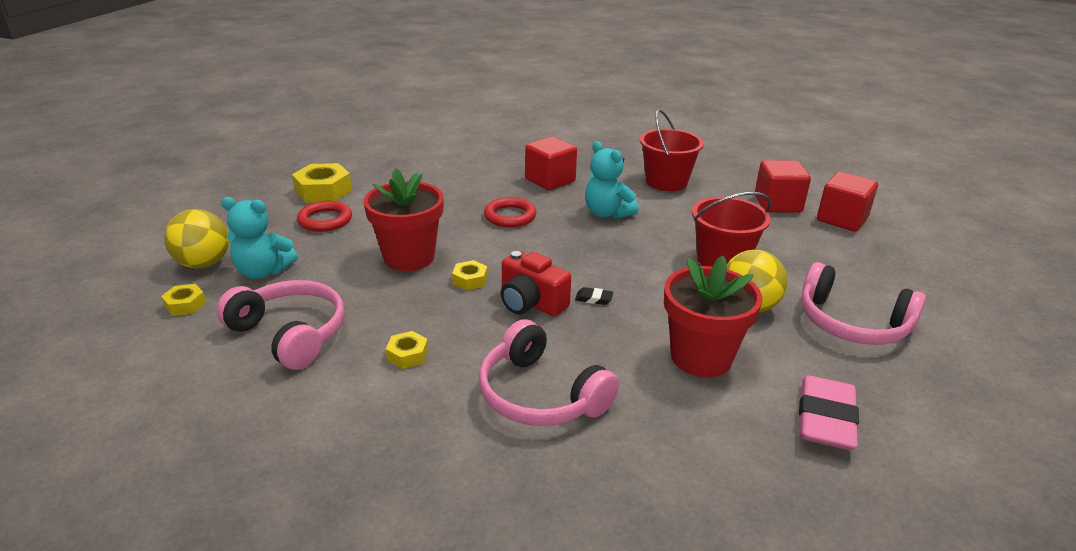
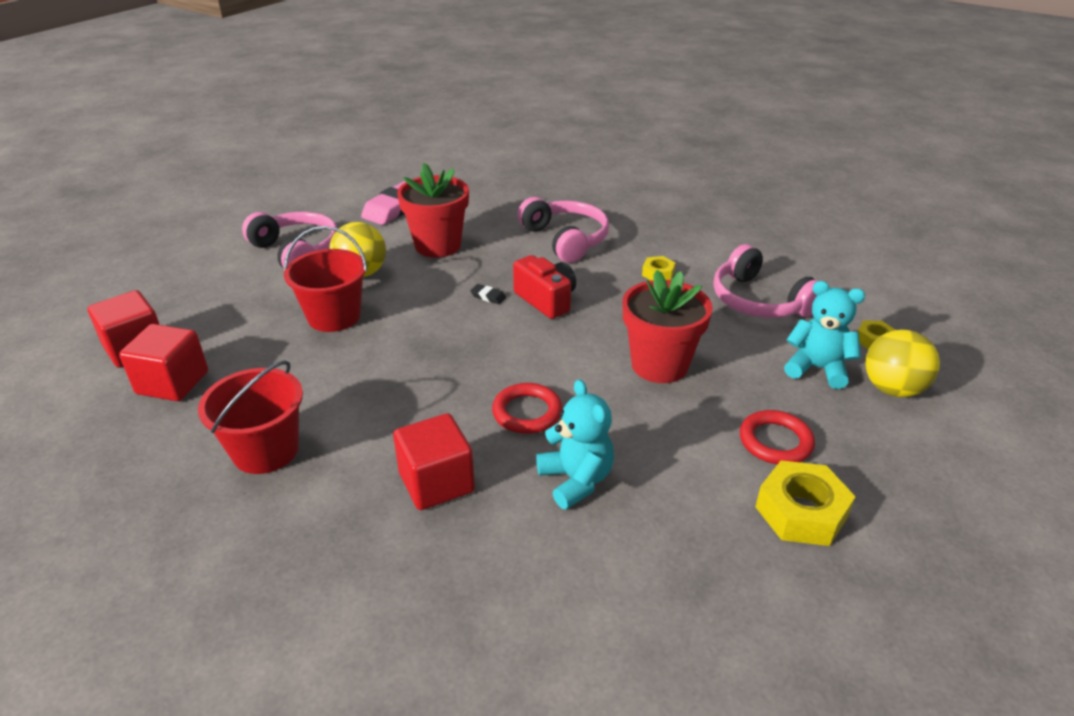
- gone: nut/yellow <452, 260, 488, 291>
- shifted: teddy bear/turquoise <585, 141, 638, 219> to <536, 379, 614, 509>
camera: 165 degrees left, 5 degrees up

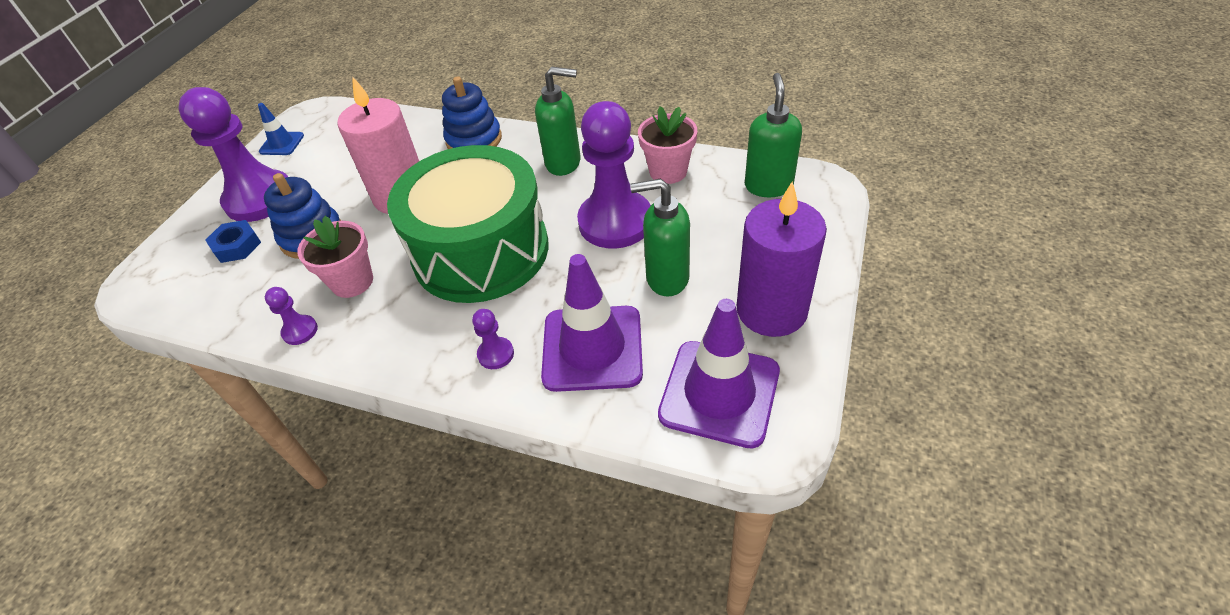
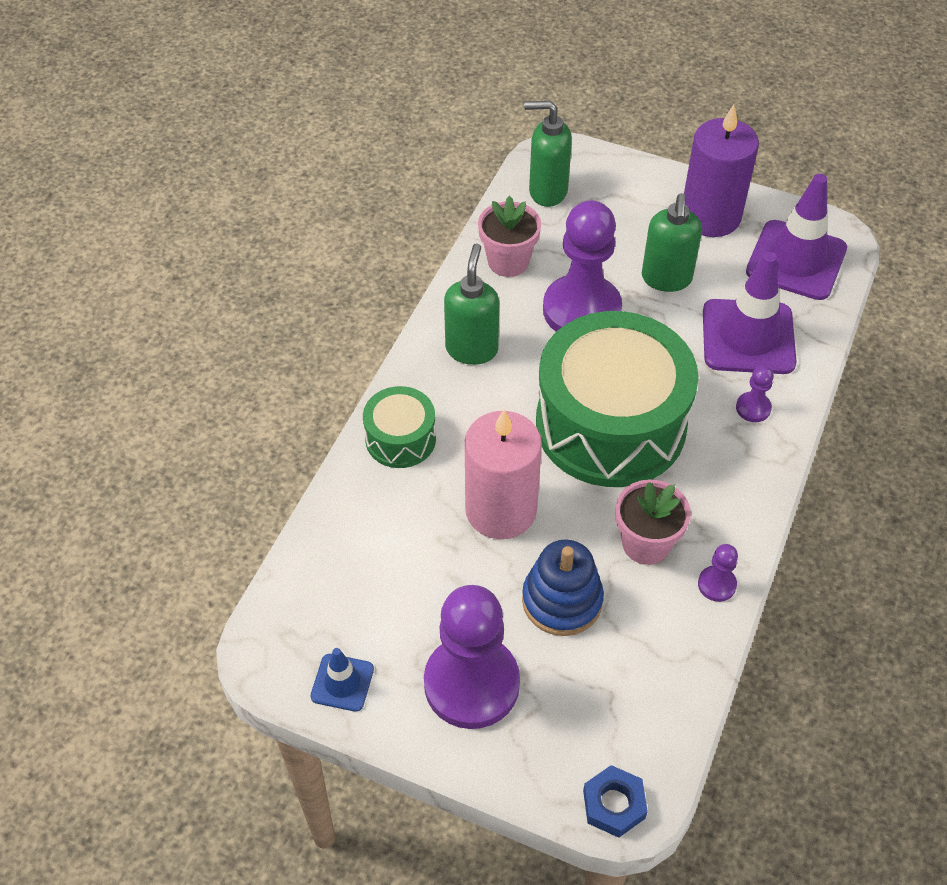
- shifted: nut/blue <205, 220, 261, 263> to <583, 765, 648, 838>
- swapped: stacking toy/blue <442, 76, 502, 149> to drum/green <363, 386, 436, 468>
camera: 90 degrees left, 5 degrees up

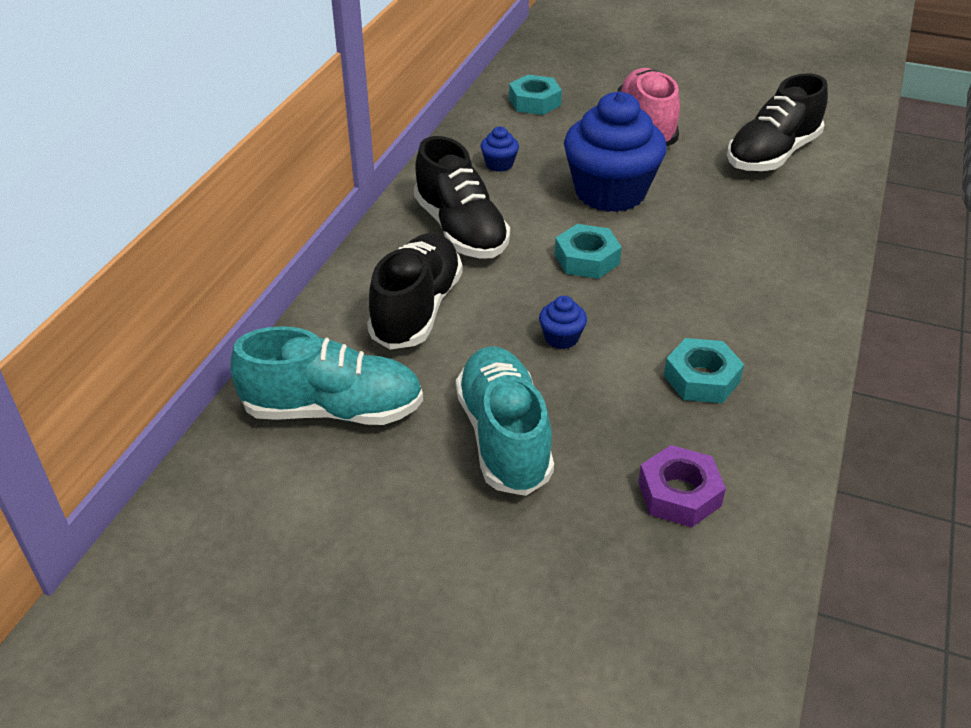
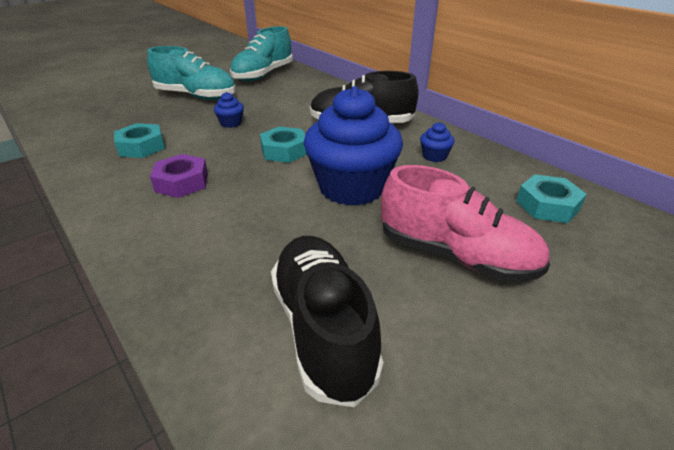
- gone: shoe/black <367, 233, 463, 350>
- shifted: nut/purple <638, 445, 726, 527> to <150, 154, 208, 198>
camera: 120 degrees right, 5 degrees down

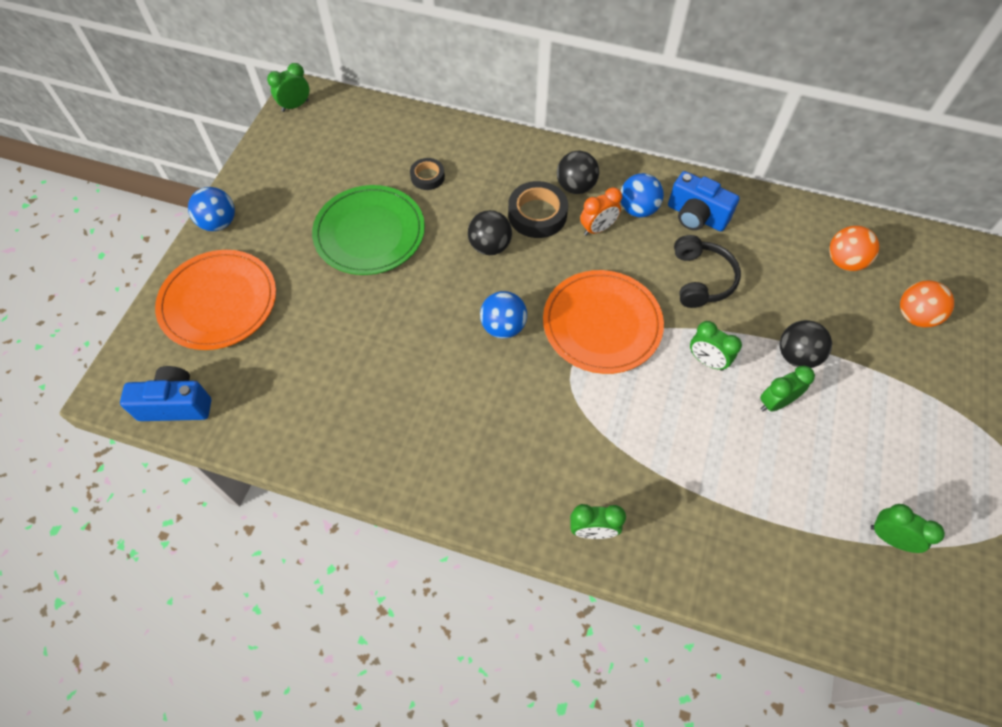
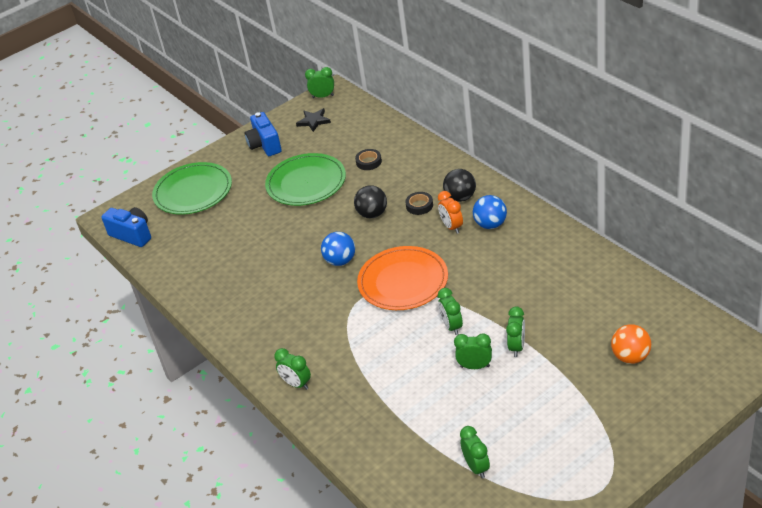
- gone: ball/blue <188, 187, 235, 231>
- gone: headphones/black <674, 235, 741, 308>
- gone: ball/orange <829, 226, 879, 271>
- new: star/black <296, 108, 331, 132>
- shifted: camera/blue <668, 171, 740, 231> to <244, 112, 282, 156>
- swapped: ball/black <780, 320, 832, 368> to clock/green <506, 307, 525, 357>
- repainted: plate/orange <155, 250, 276, 350> to plate/green <152, 162, 232, 215>
- rotated: clock/orange <580, 187, 622, 236> = <438, 191, 463, 234> 60 degrees clockwise
- scaled: tape/black <508, 181, 568, 238> = <405, 192, 433, 215> x0.59
camera: 40 degrees right, 20 degrees down

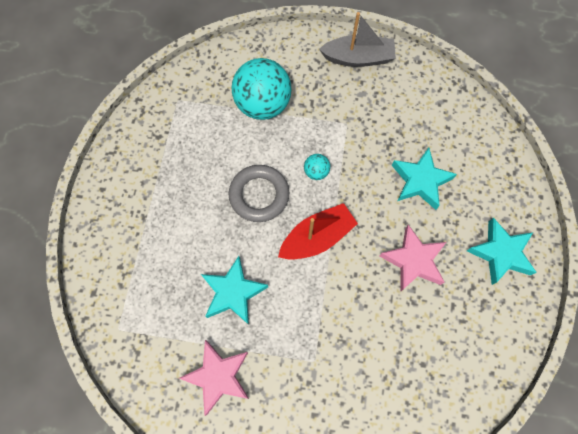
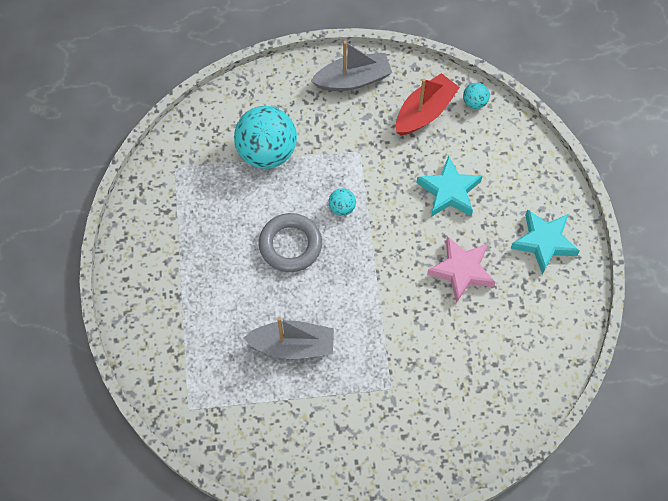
- gone: star/pink <179, 340, 249, 416>
- new: ball/turquoise <463, 83, 490, 109>
- shifted: boat/red <278, 203, 358, 260> to <396, 73, 460, 135>
- swapped: star/turquoise <201, 256, 268, 325> to boat/grey <244, 317, 334, 359>
camera: 15 degrees left, 5 degrees down

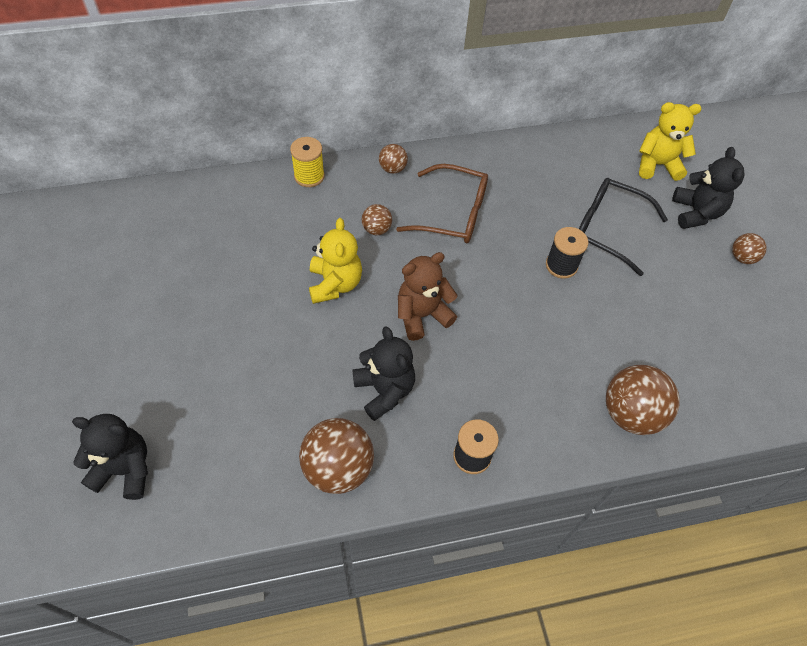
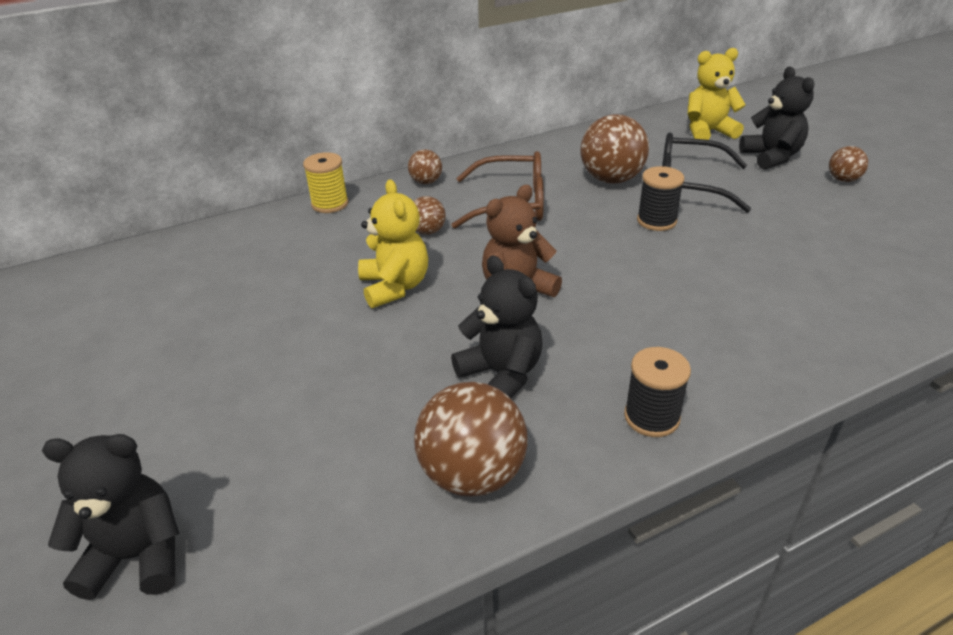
- shifted: ball/brown <606, 365, 680, 435> to <580, 114, 649, 184>
camera: 10 degrees left, 20 degrees down

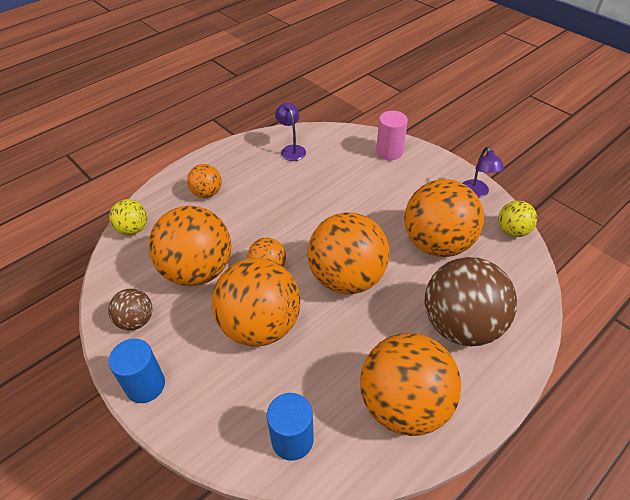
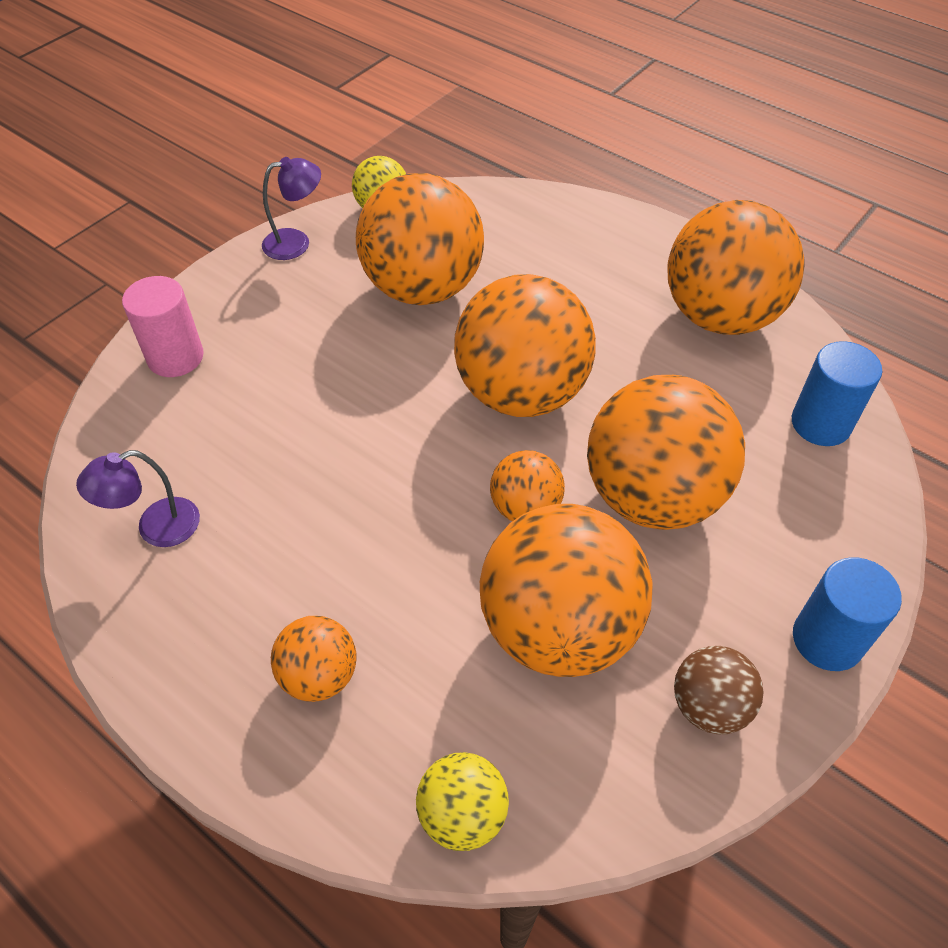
- gone: ball/brown <424, 257, 517, 346>
camera: 100 degrees left, 5 degrees up

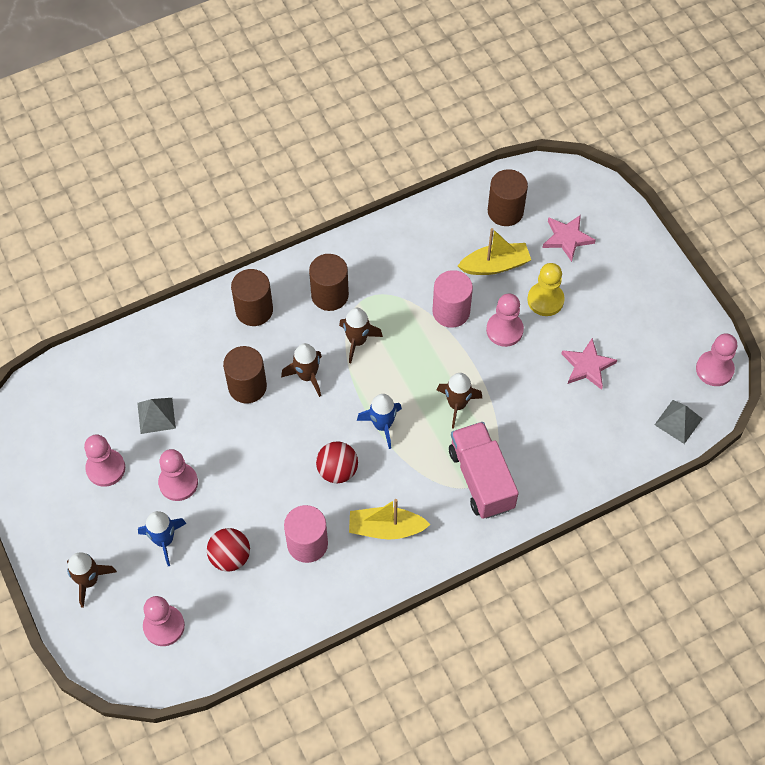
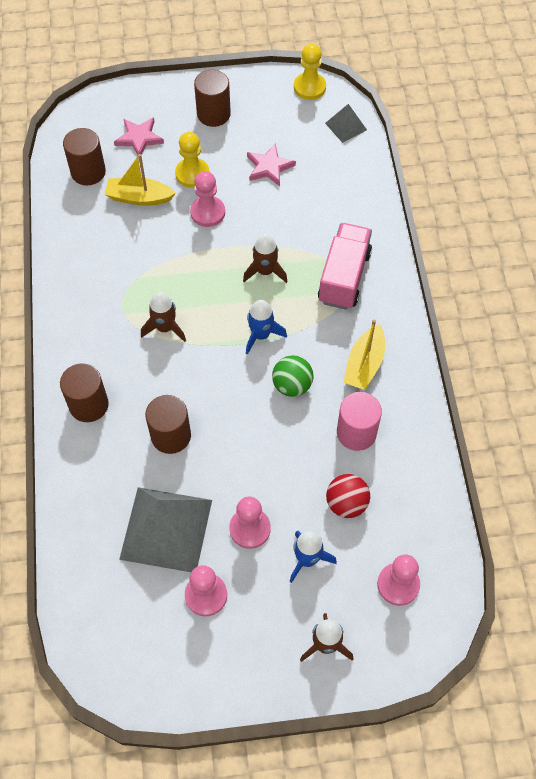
- gone: rocket/brown <281, 343, 322, 397>
- gone: cylinder/pink <432, 270, 473, 328>
- shifted: cylinder/brown <309, 254, 349, 311> to <194, 70, 231, 127>
- repainted: ball/red <316, 441, 358, 483> to ball/green <272, 355, 313, 397>
- repainted: pawn/pink <696, 334, 737, 386> to pawn/yellow <294, 44, 326, 100>
- rotated: truck/pink <449, 422, 519, 519> = <318, 223, 372, 310> 105 degrees clockwise
- rotated: boat/yellow <458, 228, 531, 275> = <105, 154, 176, 206> 90 degrees counterclockwise
- scaled: pyramid/grey <137, 398, 176, 434> = <119, 487, 212, 572> x2.06
camera: 70 degrees left, 0 degrees up

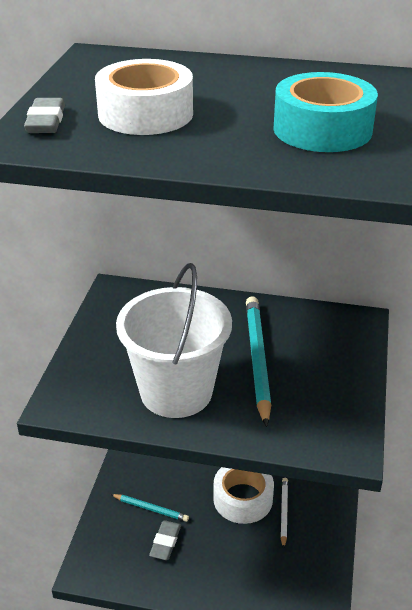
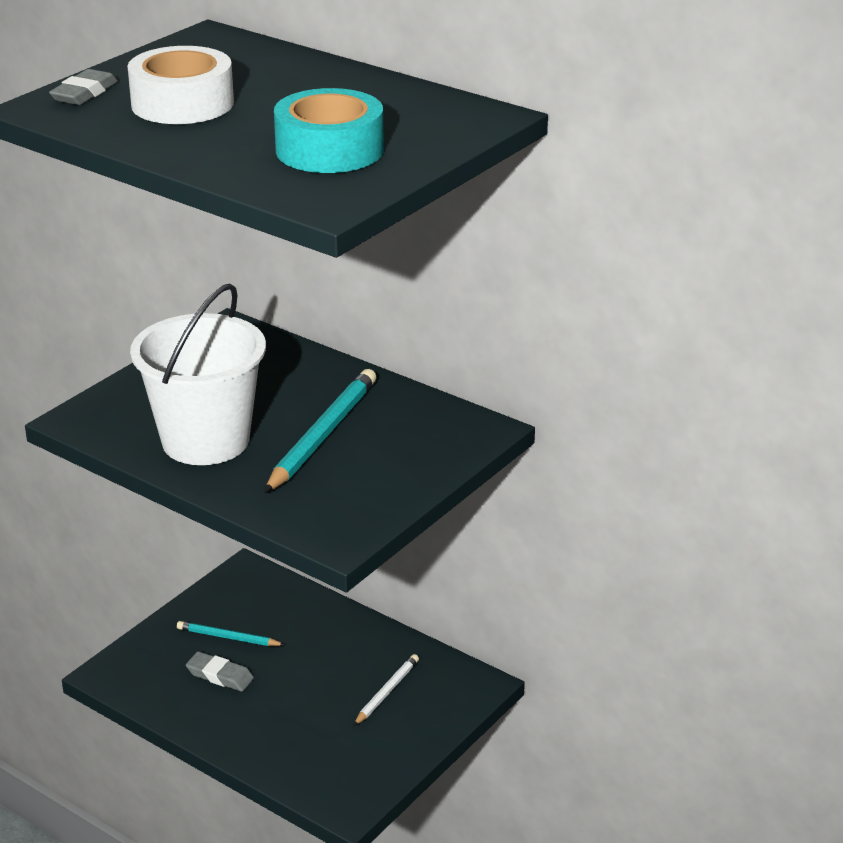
- gone: tape/white <213, 467, 274, 524>
- rotated: pencil/turquoise <111, 494, 189, 522> = <177, 621, 285, 646> 150 degrees clockwise
- rotated: eraser/grey <149, 521, 181, 560> = <186, 651, 254, 692> 75 degrees clockwise
camera: 25 degrees right, 5 degrees down

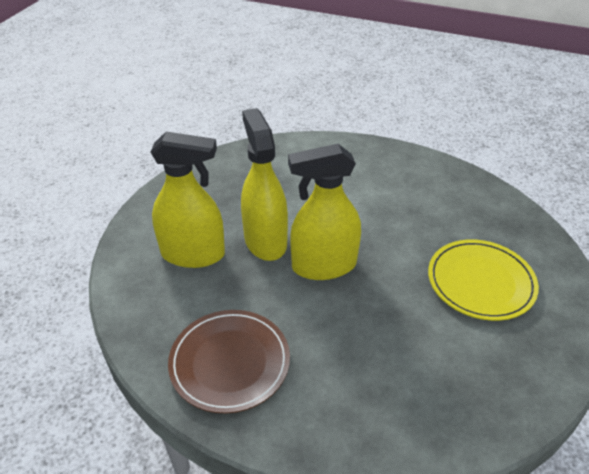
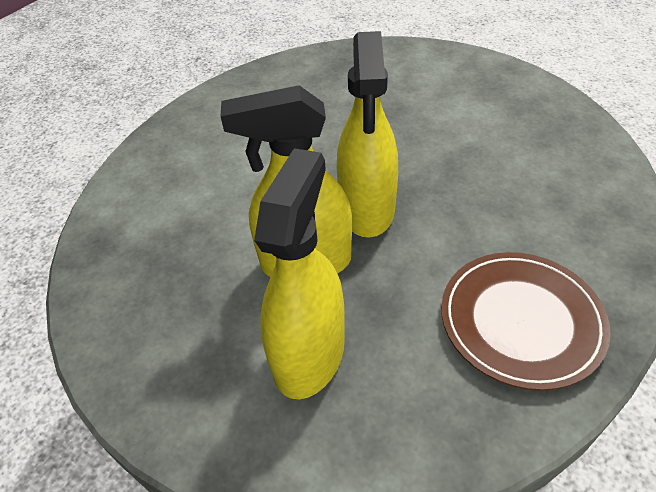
- gone: plate/yellow <428, 239, 539, 321>
camera: 75 degrees left, 5 degrees up

